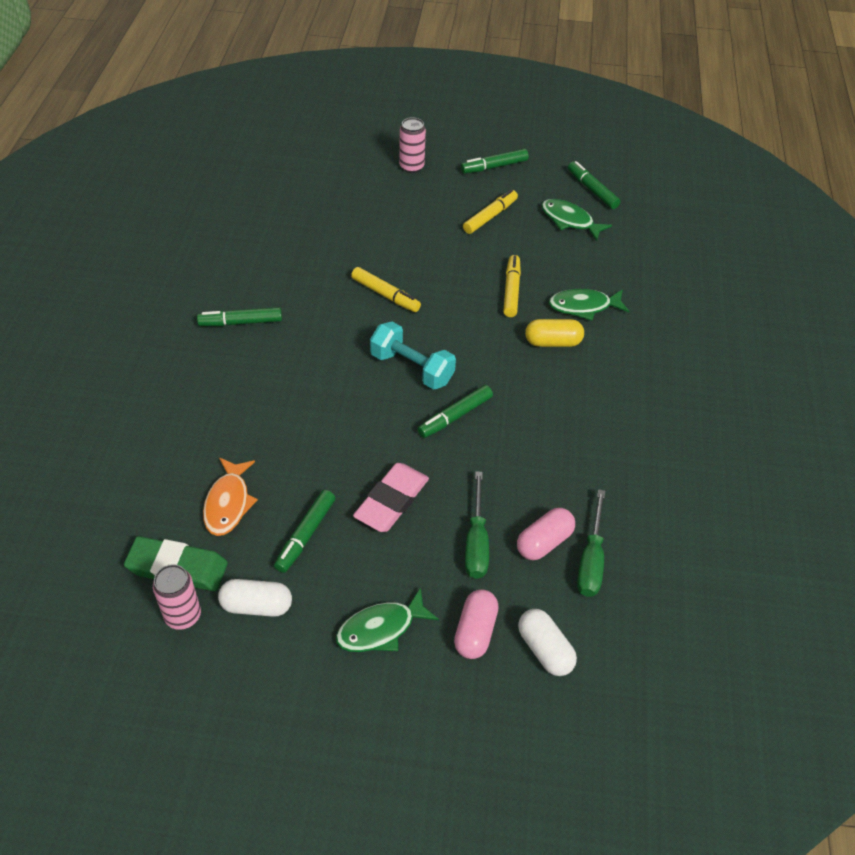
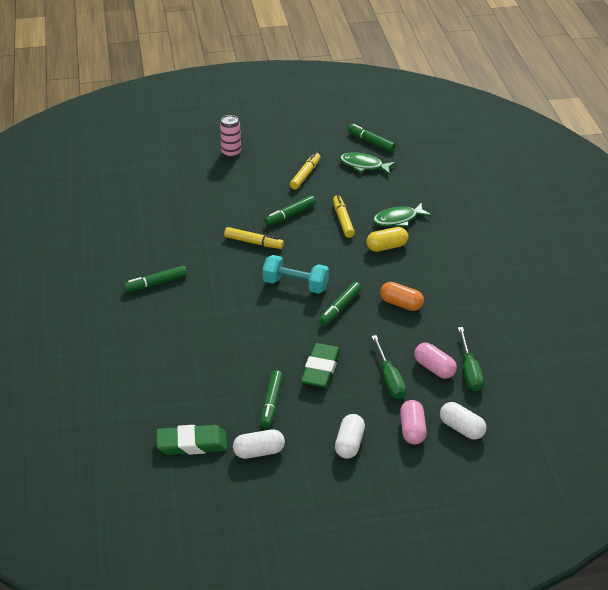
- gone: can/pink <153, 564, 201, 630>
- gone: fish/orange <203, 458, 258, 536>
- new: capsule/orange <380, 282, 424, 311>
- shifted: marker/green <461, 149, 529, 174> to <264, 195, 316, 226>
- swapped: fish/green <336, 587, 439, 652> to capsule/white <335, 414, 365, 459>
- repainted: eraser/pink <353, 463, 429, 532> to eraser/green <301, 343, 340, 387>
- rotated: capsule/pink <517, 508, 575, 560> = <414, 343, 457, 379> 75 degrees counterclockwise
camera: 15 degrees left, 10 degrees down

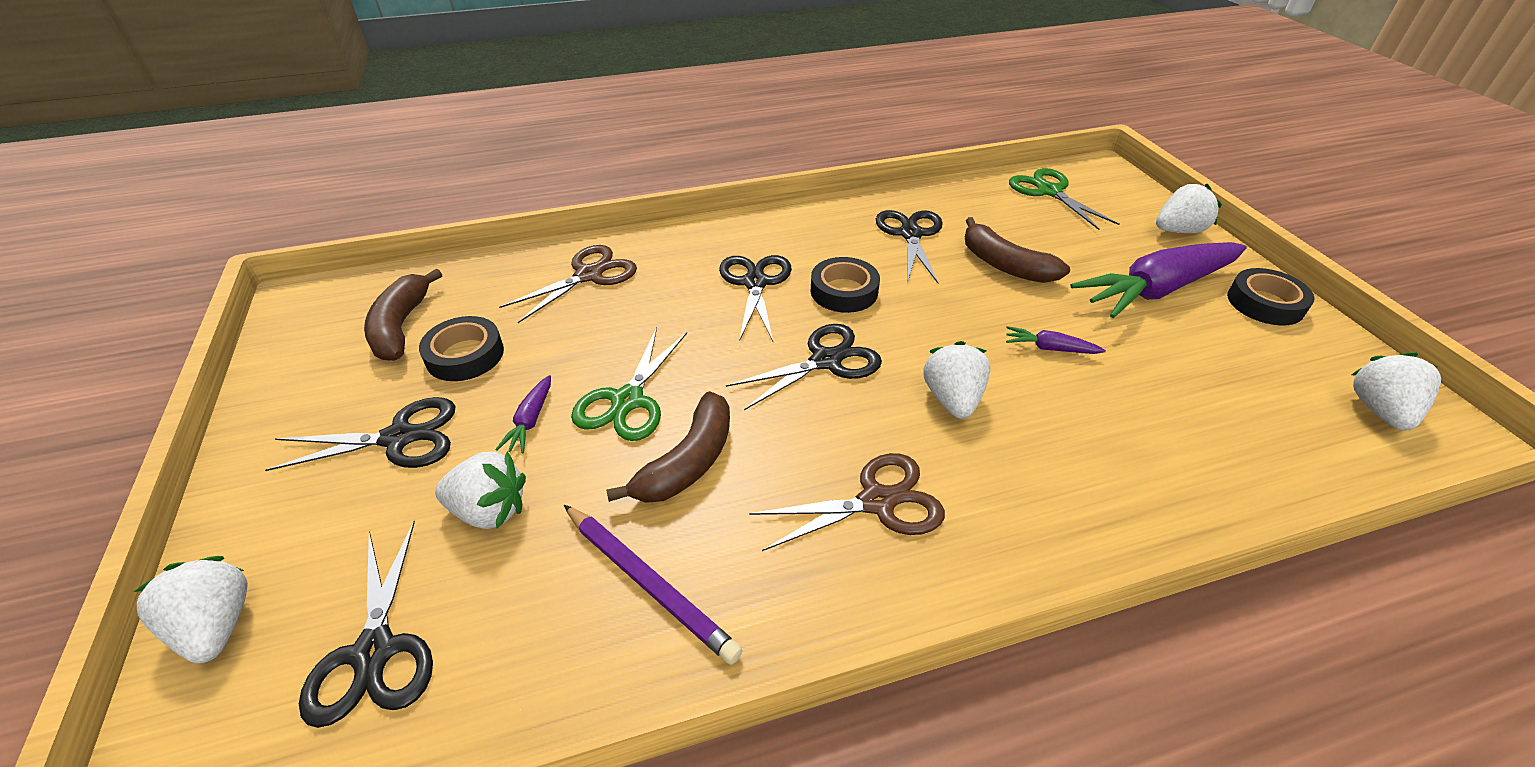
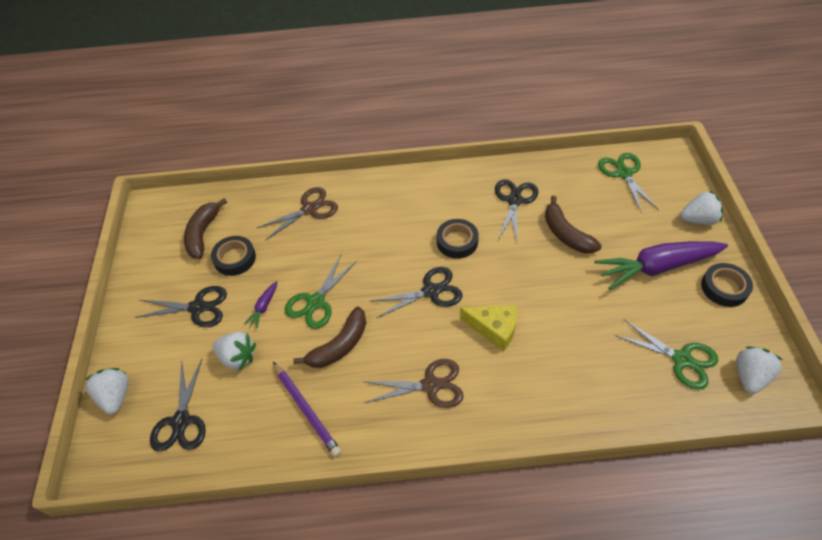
- gone: scissors/black <719, 255, 792, 342>
- gone: carrot/purple <1006, 326, 1106, 354>
- new: scissors/green <615, 319, 718, 390>
- swapped: strawberry/white <923, 341, 991, 419> to cheese/yellow <460, 305, 518, 351>
camera: 15 degrees right, 10 degrees up

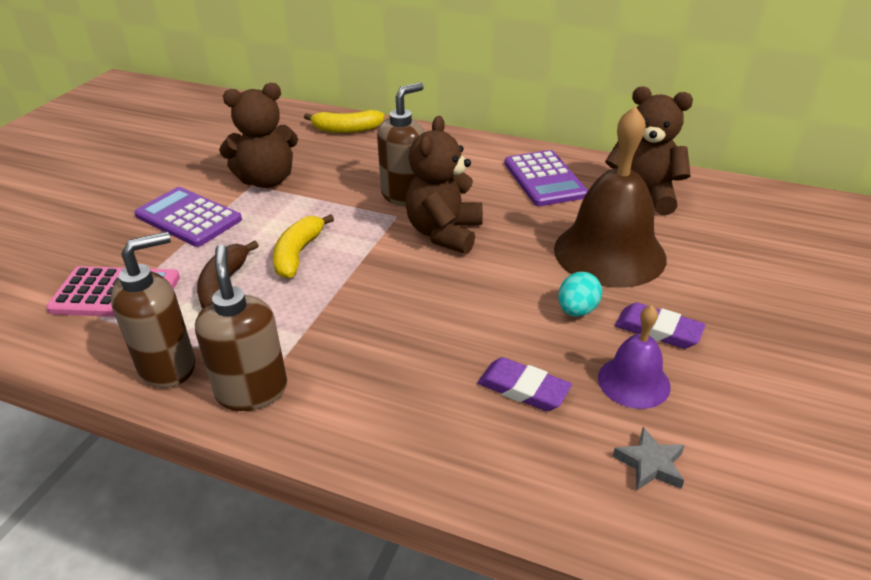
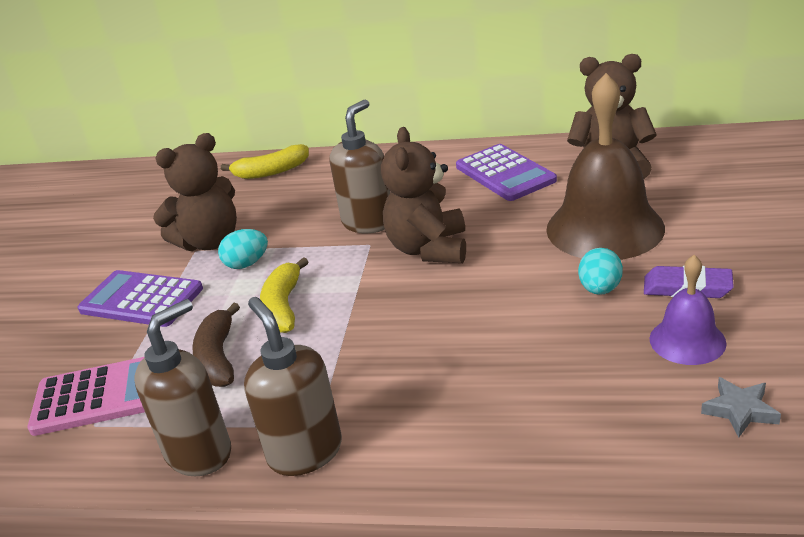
- gone: eraser/purple <478, 357, 572, 411>
- new: egg/turquoise <218, 229, 268, 269>
camera: 10 degrees left, 5 degrees down

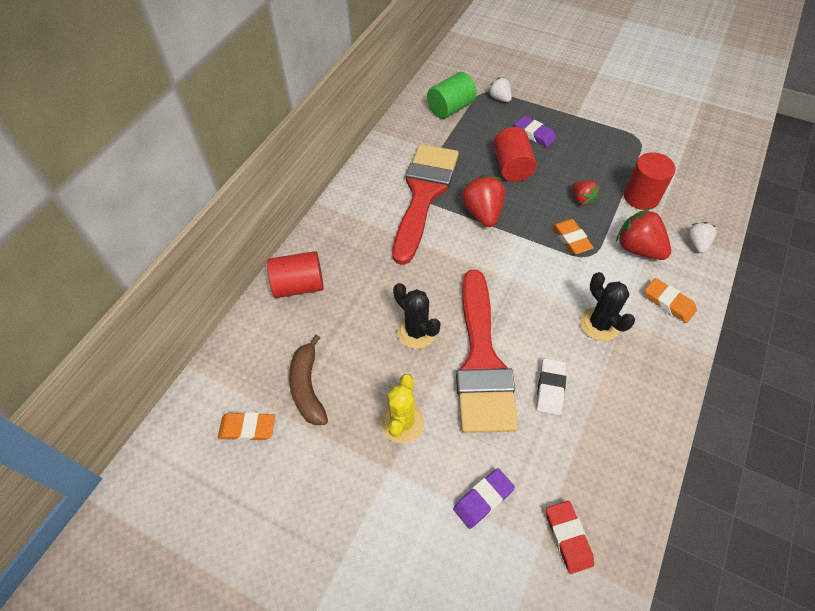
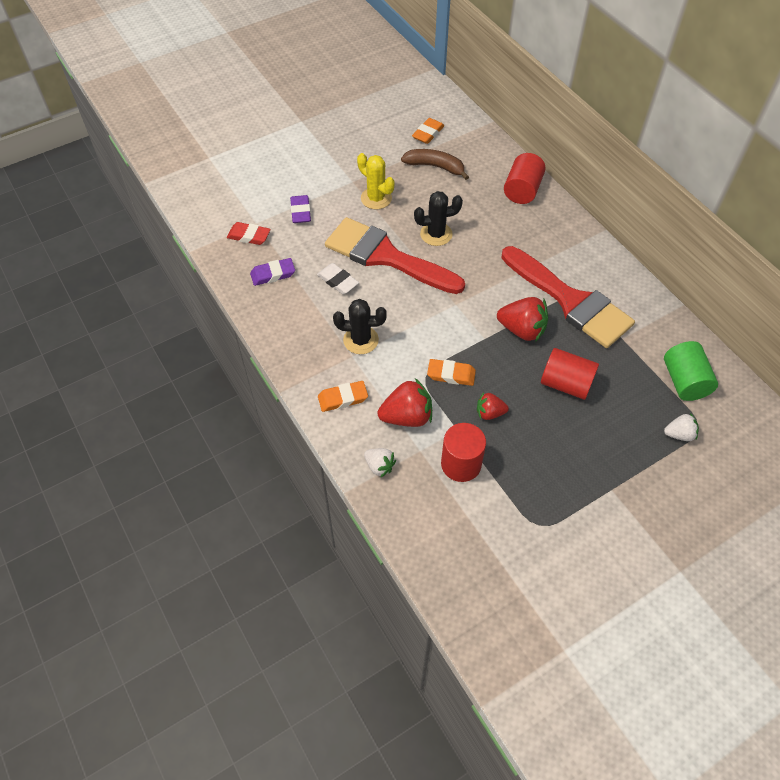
- shifted: eraser/purple <515, 116, 557, 147> to <250, 258, 295, 286>
camera: 120 degrees right, 0 degrees up

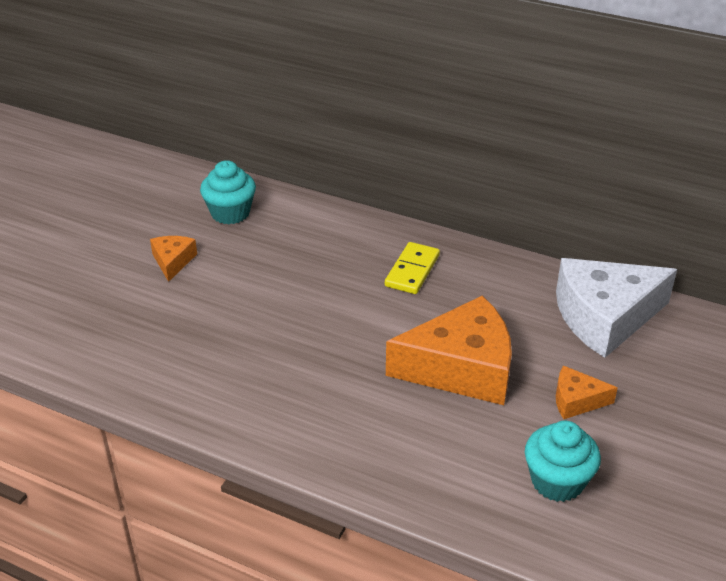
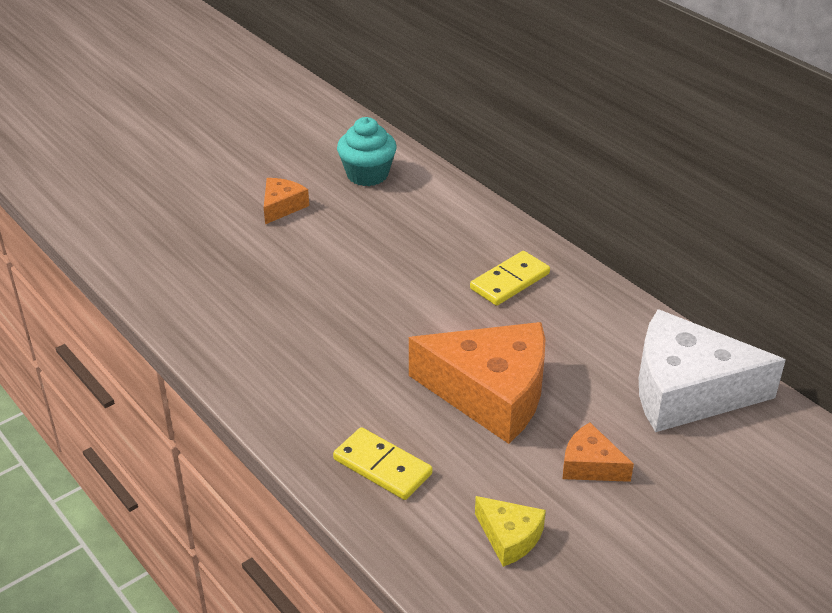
- new: domino/yellow <333, 427, 432, 500>
- swapped: cupcake/turquoise <525, 421, 601, 502> to cheese/yellow <475, 496, 546, 567>
camera: 25 degrees right, 0 degrees up

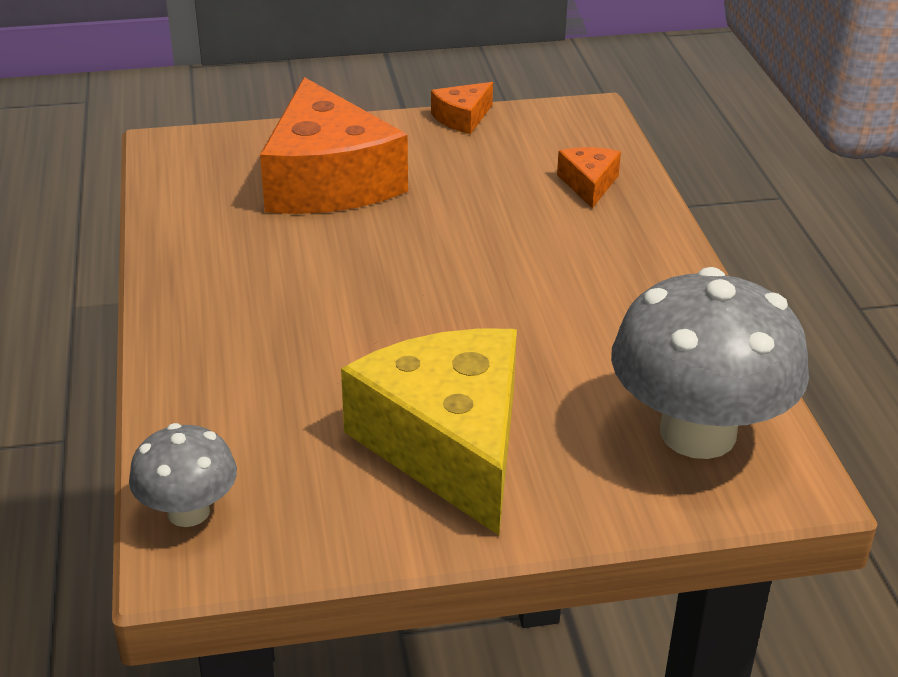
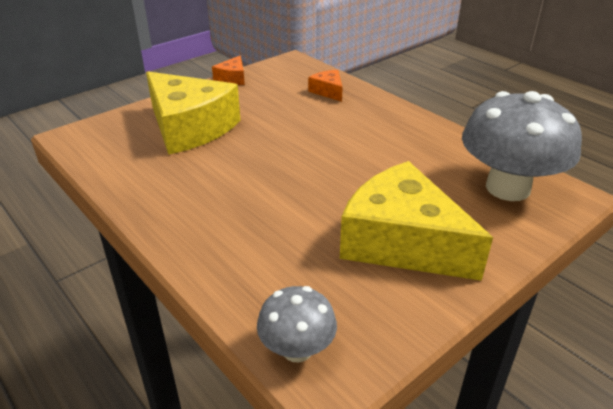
- repainted: cheese/orange <260, 77, 408, 214> to cheese/yellow <146, 71, 241, 155>
camera: 30 degrees left, 0 degrees up

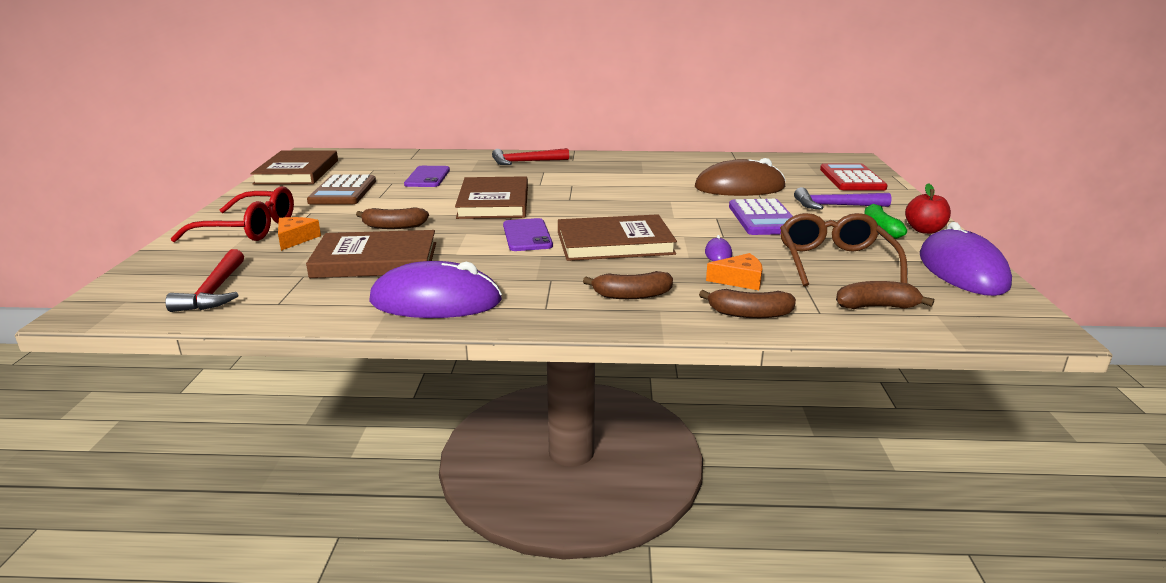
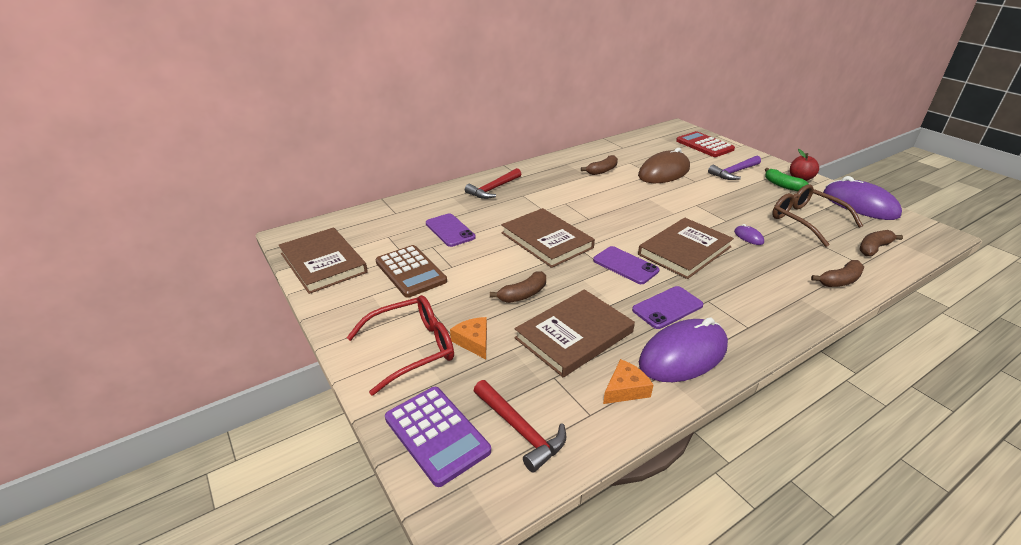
- new: phone/purple <632, 286, 703, 329>
- shifted: banana/brown <583, 271, 673, 299> to <581, 155, 618, 175>
- shifted: cheese/orange <706, 253, 762, 290> to <603, 359, 653, 404>
- shifted: calculator/purple <729, 199, 793, 235> to <385, 387, 491, 487>
camera: 35 degrees left, 10 degrees up

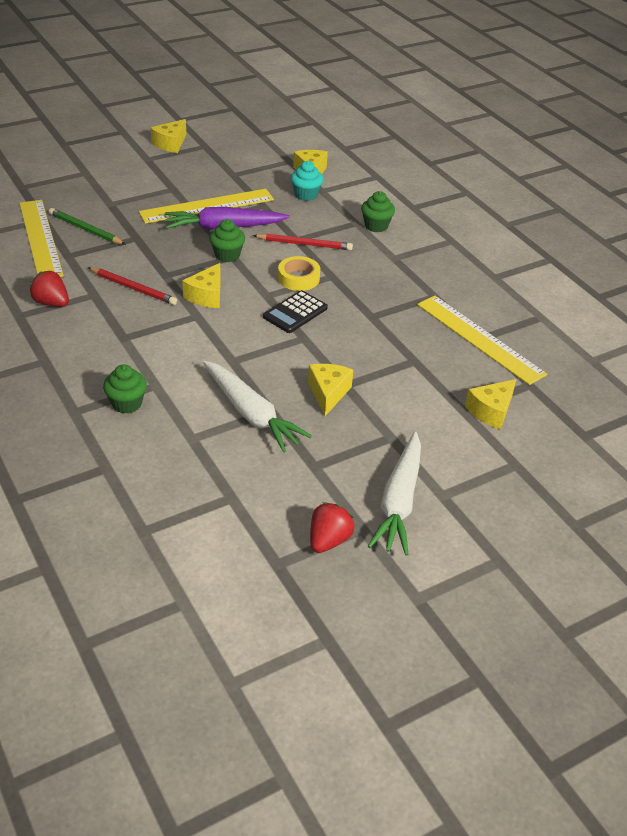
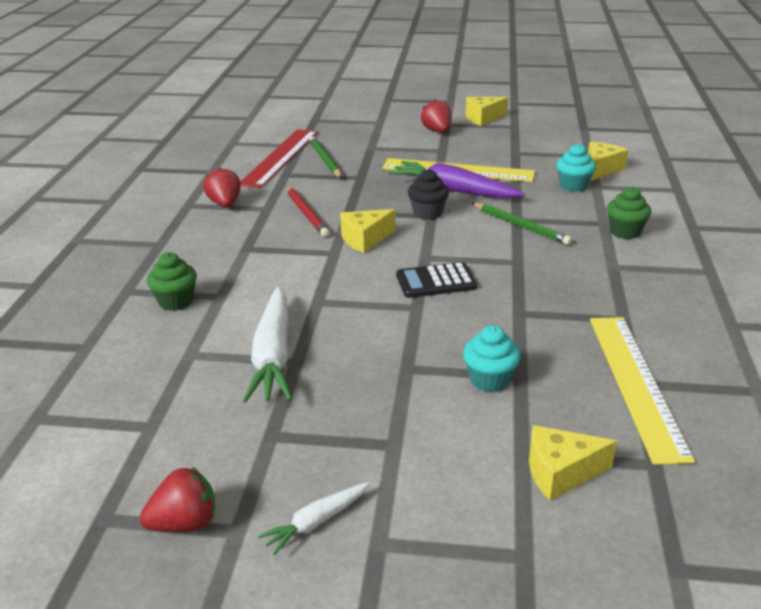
- gone: tape/yellow <278, 256, 320, 291>
- gone: cheese/yellow <308, 364, 353, 416>
- new: strawberry/red <421, 100, 451, 132>
- new: cupcake/turquoise <463, 325, 520, 392>
- repainted: ruler/yellow <19, 200, 64, 277> to ruler/red <240, 129, 318, 188>
- repainted: cupcake/green <209, 219, 245, 262> to cupcake/black <408, 169, 449, 220>
- repainted: pencil/red <253, 233, 353, 250> to pencil/green <472, 203, 572, 245>
- scaled: carrot/white <368, 431, 421, 556> = <258, 482, 370, 555> x0.52
camera: 40 degrees right, 10 degrees down

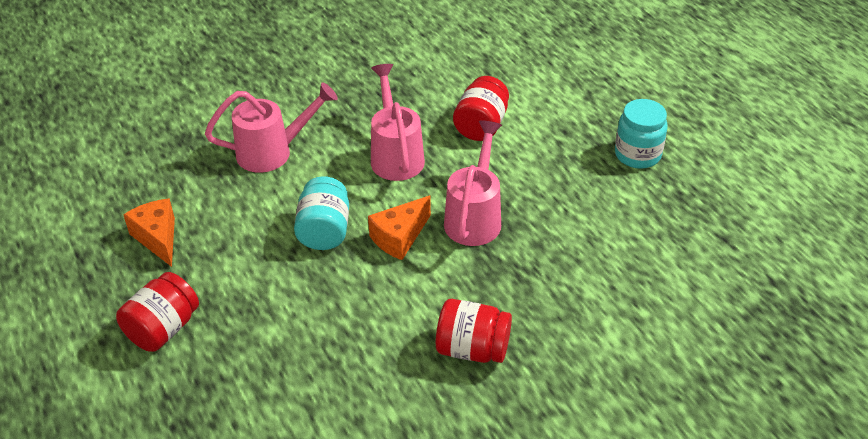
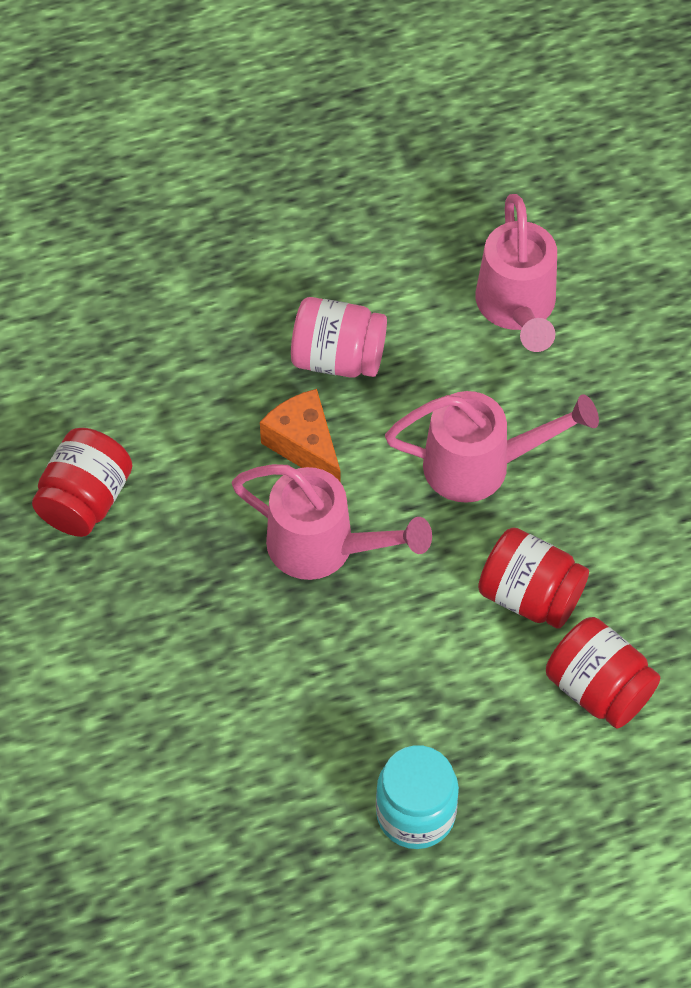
- gone: cheese/orange <123, 198, 175, 267>
- shifted: jar/red <116, 272, 199, 352> to <546, 617, 660, 728>
- repainted: jar/turquoise <294, 176, 349, 250> to jar/pink <291, 297, 387, 378>
camera: 100 degrees right, 15 degrees up

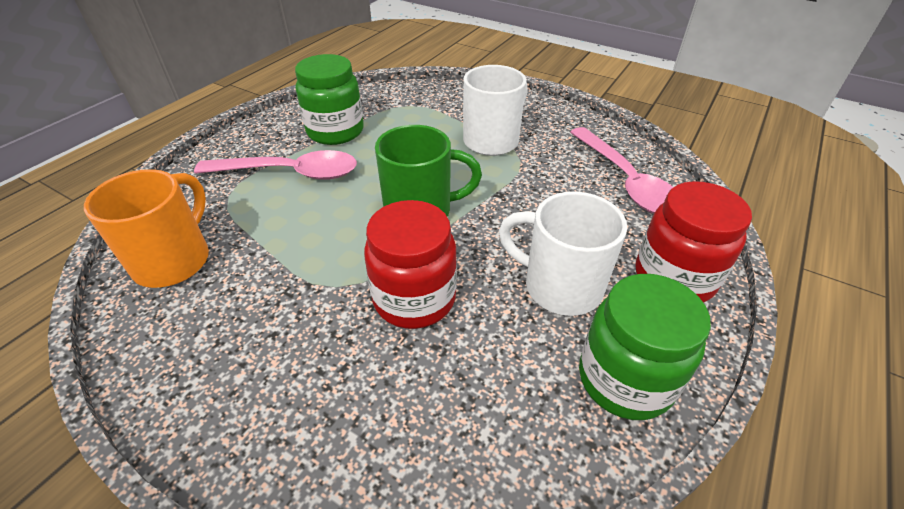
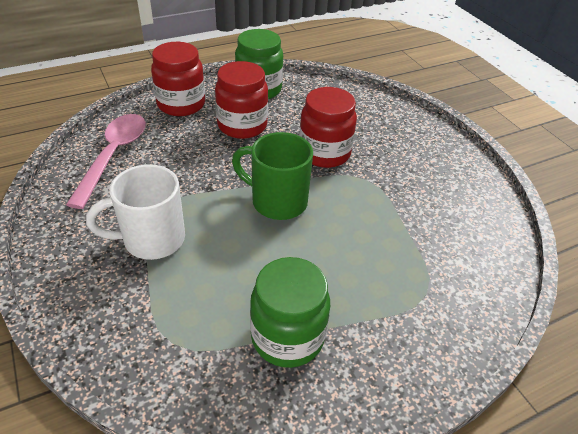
- gone: mug/orange <84, 169, 209, 288>
- gone: spoon/pink <194, 150, 357, 180>
- swapped: mug/white <499, 191, 627, 316> to jar/red <215, 61, 268, 139>
camera: 150 degrees left, 0 degrees up

